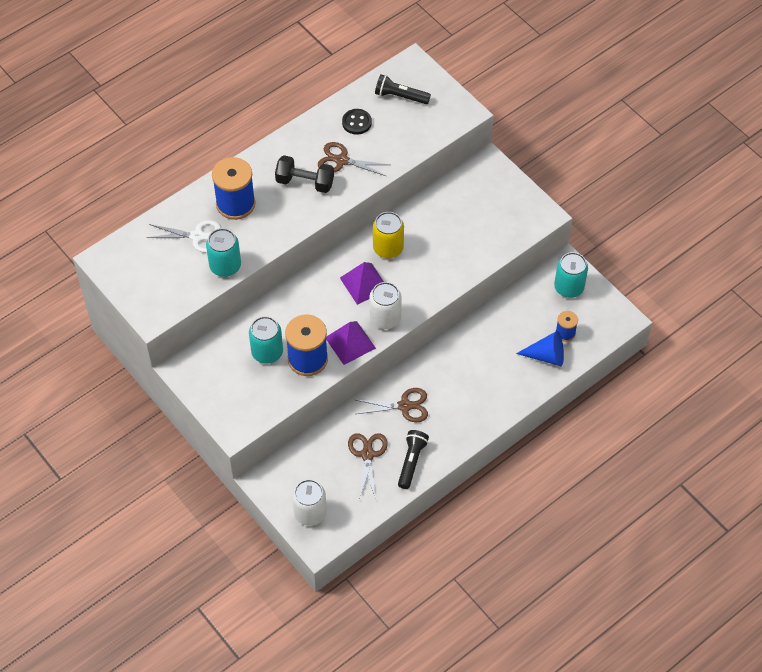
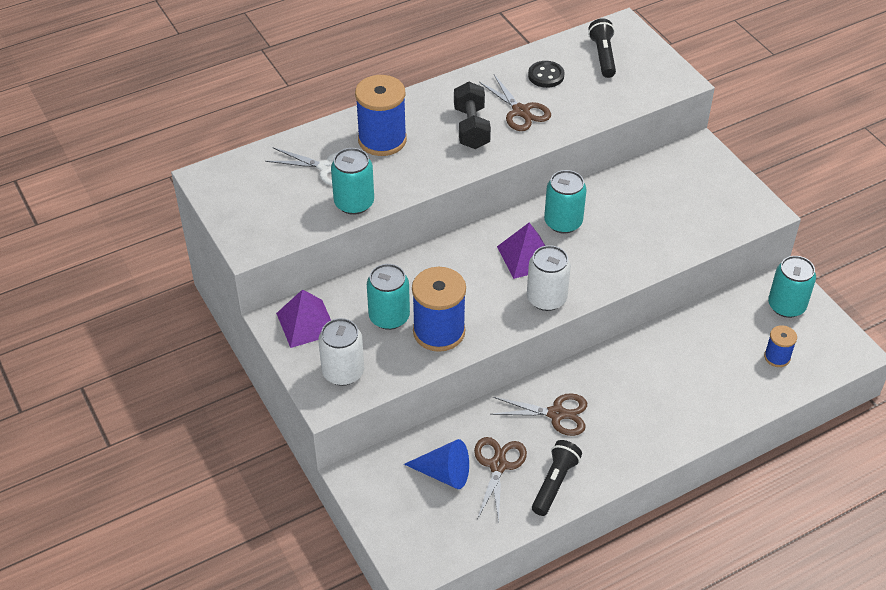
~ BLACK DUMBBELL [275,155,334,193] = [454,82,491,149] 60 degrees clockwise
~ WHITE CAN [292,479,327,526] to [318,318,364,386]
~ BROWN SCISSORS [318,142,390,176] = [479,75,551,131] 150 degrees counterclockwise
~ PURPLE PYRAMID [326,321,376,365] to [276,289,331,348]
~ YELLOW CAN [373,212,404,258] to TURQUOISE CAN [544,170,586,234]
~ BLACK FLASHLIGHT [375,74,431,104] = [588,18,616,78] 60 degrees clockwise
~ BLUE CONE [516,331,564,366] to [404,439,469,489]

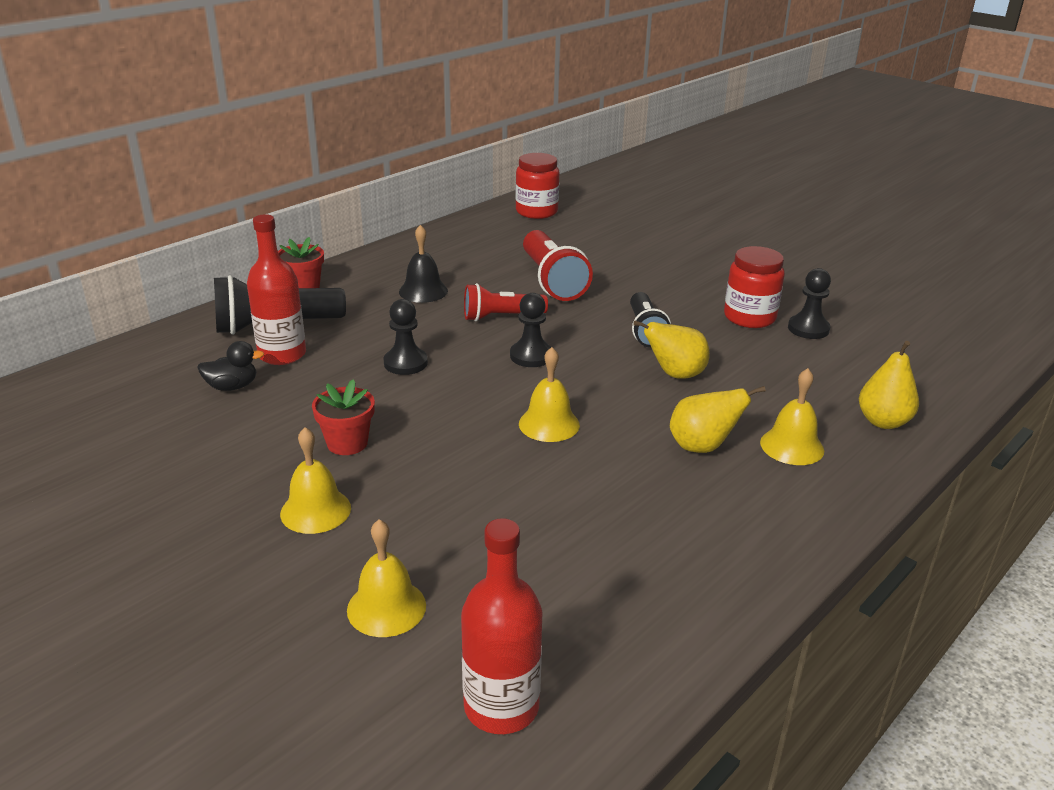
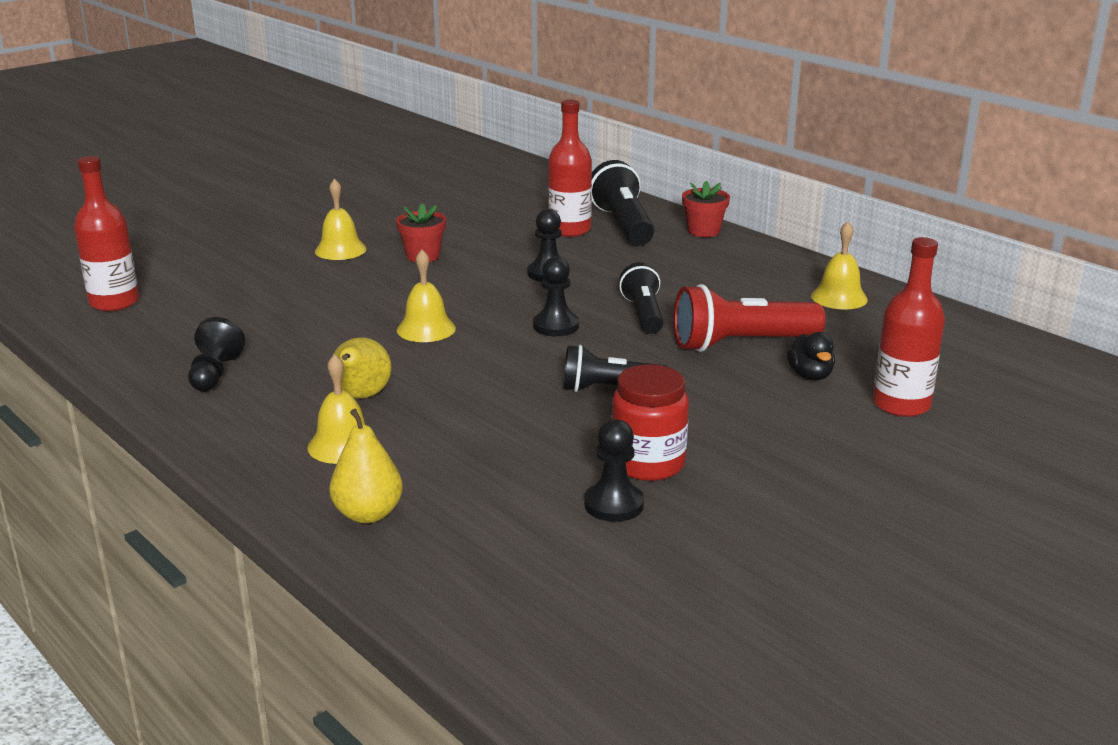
~ BLACK DUCK [197,341,264,391] to [787,332,835,380]
~ YELLOW BELL [347,519,426,637] to [811,221,868,310]
- BLACK BELL [399,225,448,303]
~ RED FLASHLIGHT [464,283,548,321] to BLACK FLASHLIGHT [619,262,664,334]
- RED JAR [516,153,559,219]
- YELLOW PEAR [633,321,710,379]
+ BLACK PAWN [188,317,245,391]
+ RED BOTTLE [873,237,945,417]

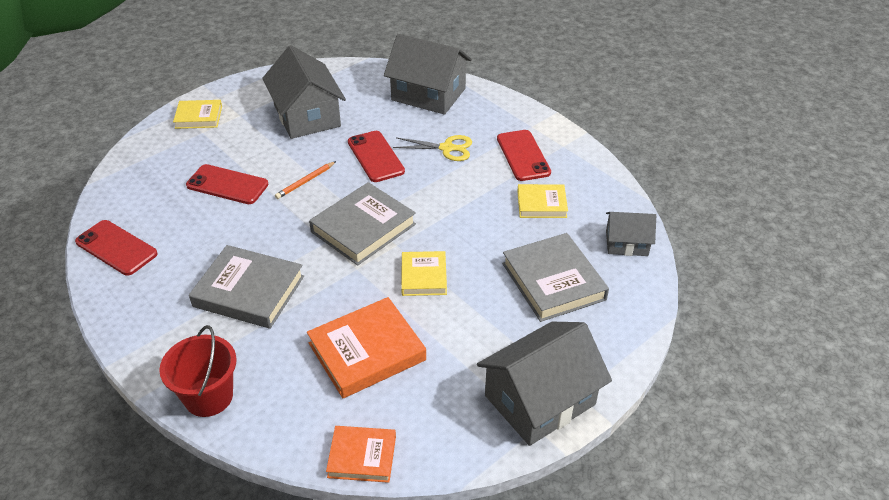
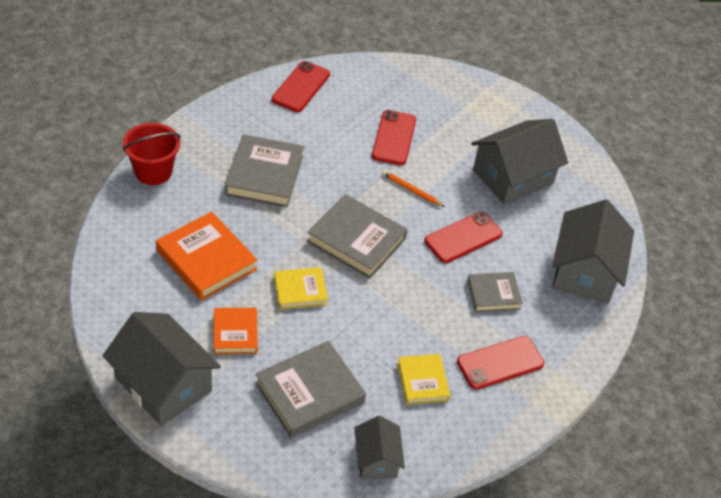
- YELLOW BOOK [173,100,222,129]
~ ORANGE BOOK [326,426,396,483] to [214,308,258,354]
~ YELLOW SCISSORS [393,135,472,161] to GREY BOOK [467,272,523,312]

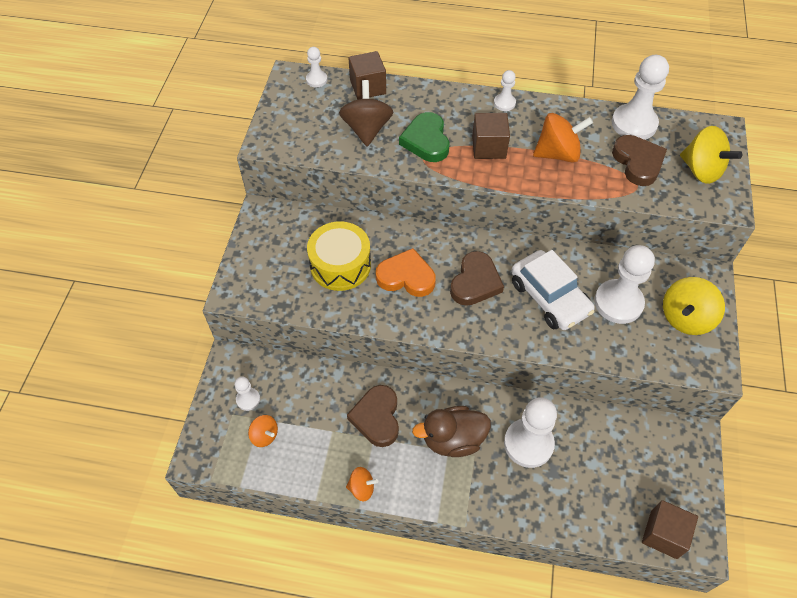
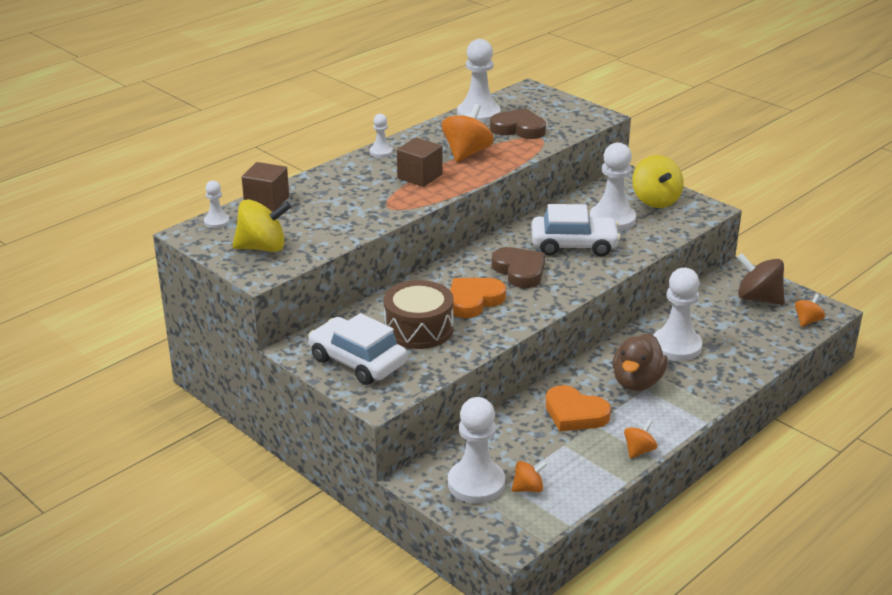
~ WHITE PAWN [235,377,260,411] = [448,397,505,504] x2.01
~ YELLOW DRUM [307,221,371,291] to BROWN DRUM [384,280,454,349]
~ BROWN SPINNING TOP [339,80,394,147] to [737,253,785,305]
~ BROWN HEART [347,385,399,447] to ORANGE HEART [545,385,611,431]
- GREEN HEART [399,112,449,162]
~ BROWN CUBE [642,500,698,559] to ORANGE SPINNING TOP [795,294,825,327]
~ YELLOW SPINNING TOP [680,126,742,184] to [233,199,291,252]
+ WHITE CAR [309,313,407,385]

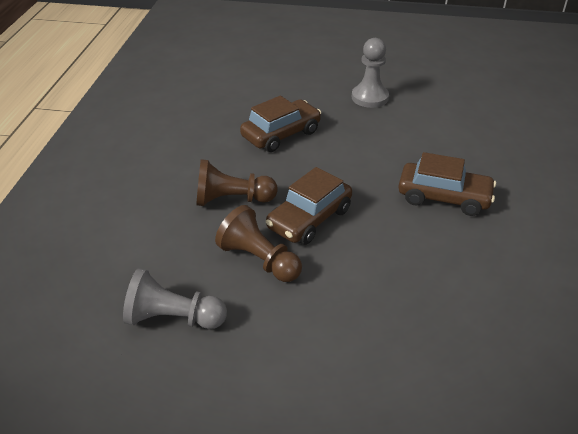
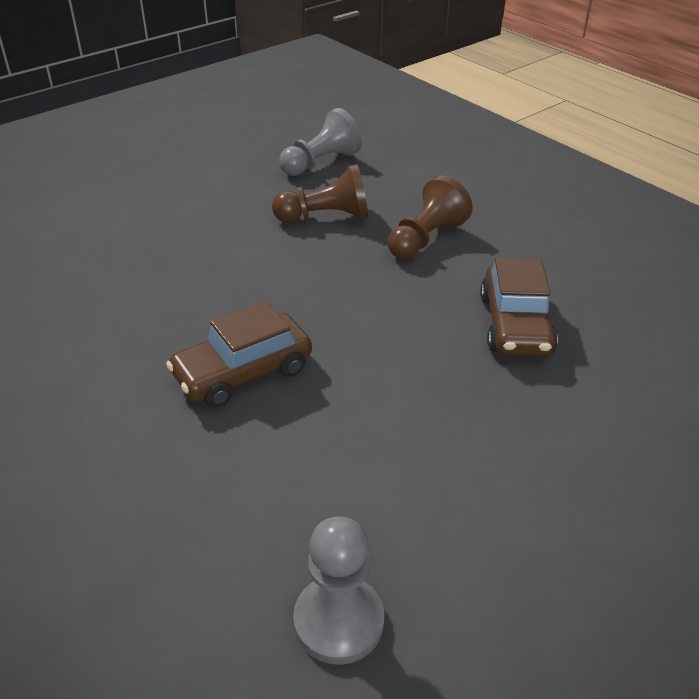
- BROWN CAR [266,167,352,245]
~ GREY PAWN [352,38,389,108] to [293,516,384,665]

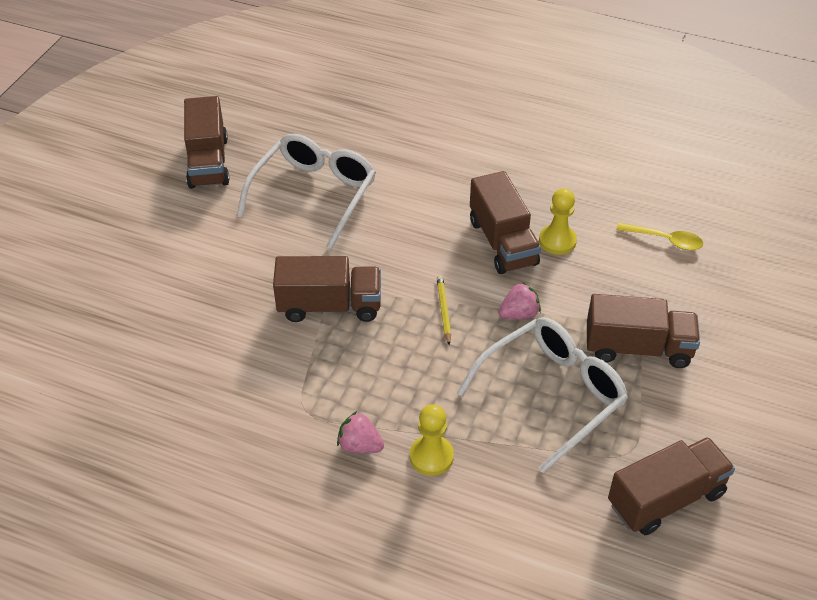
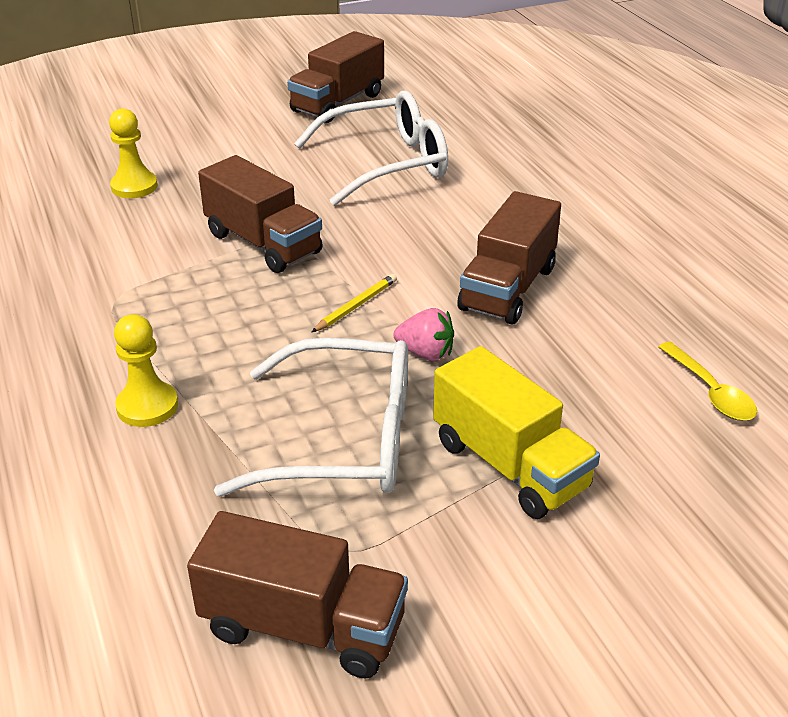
- PINK STRAWBERRY [337,411,384,453]
~ YELLOW PAWN [539,188,577,255] to [109,108,158,198]
~ BROWN TRUCK [587,294,700,368] to YELLOW TRUCK [433,346,600,519]

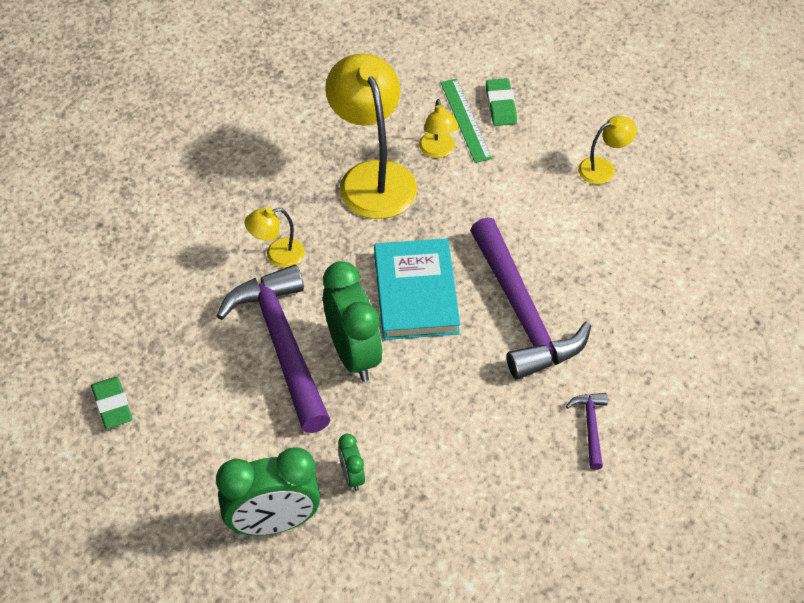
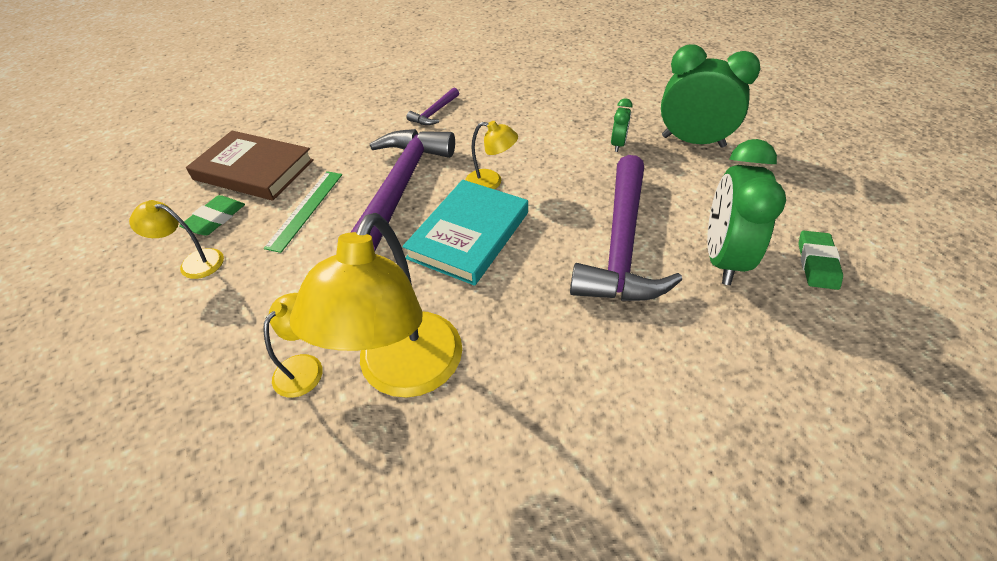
~ YELLOW LAMP [244,207,305,268] to [465,121,518,189]
~ GREEN CLOCK [323,261,383,382] to [707,139,786,285]
~ GREEN RULER [440,79,492,163] to [263,171,342,253]
~ GREEN ERASER [486,78,517,126] to [179,195,245,235]
+ BROWN BOOK [186,131,314,201]

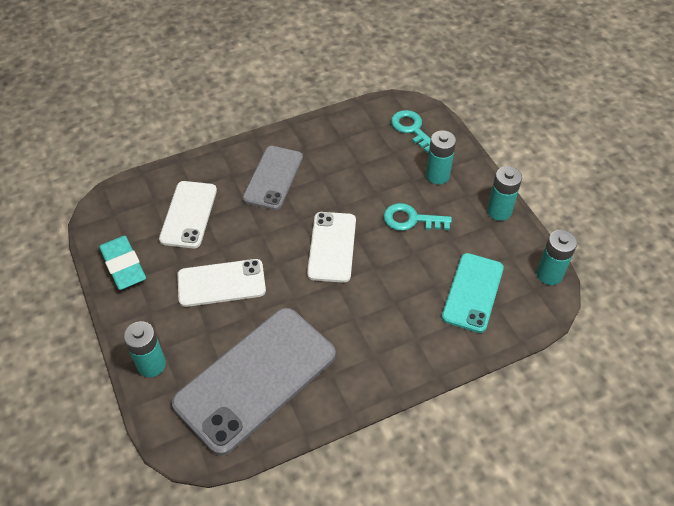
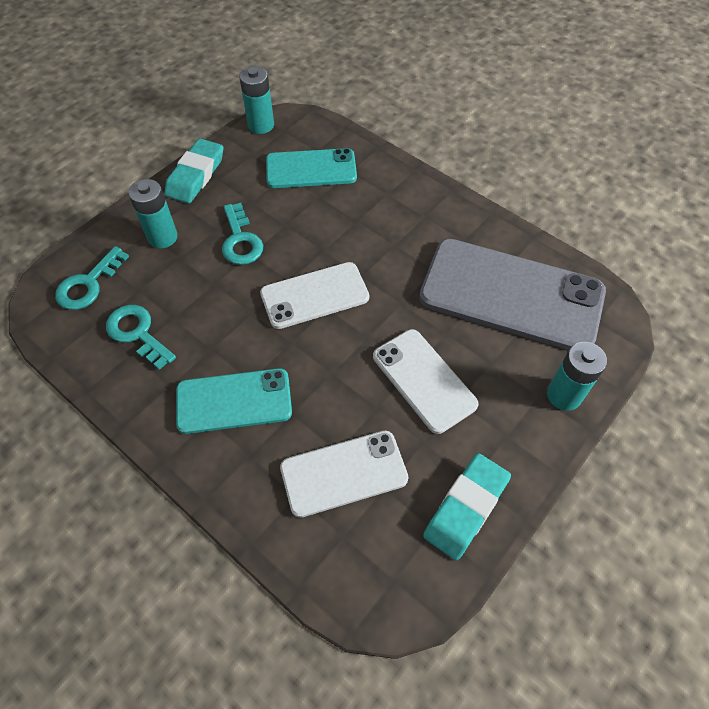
~ GREY PHONE [243,146,303,210] to TURQUOISE PHONE [176,368,292,434]
~ TURQUOISE BATTERY [487,166,522,221] to TURQUOISE ERASER [165,138,223,204]
+ TURQUOISE KEY [106,305,176,370]

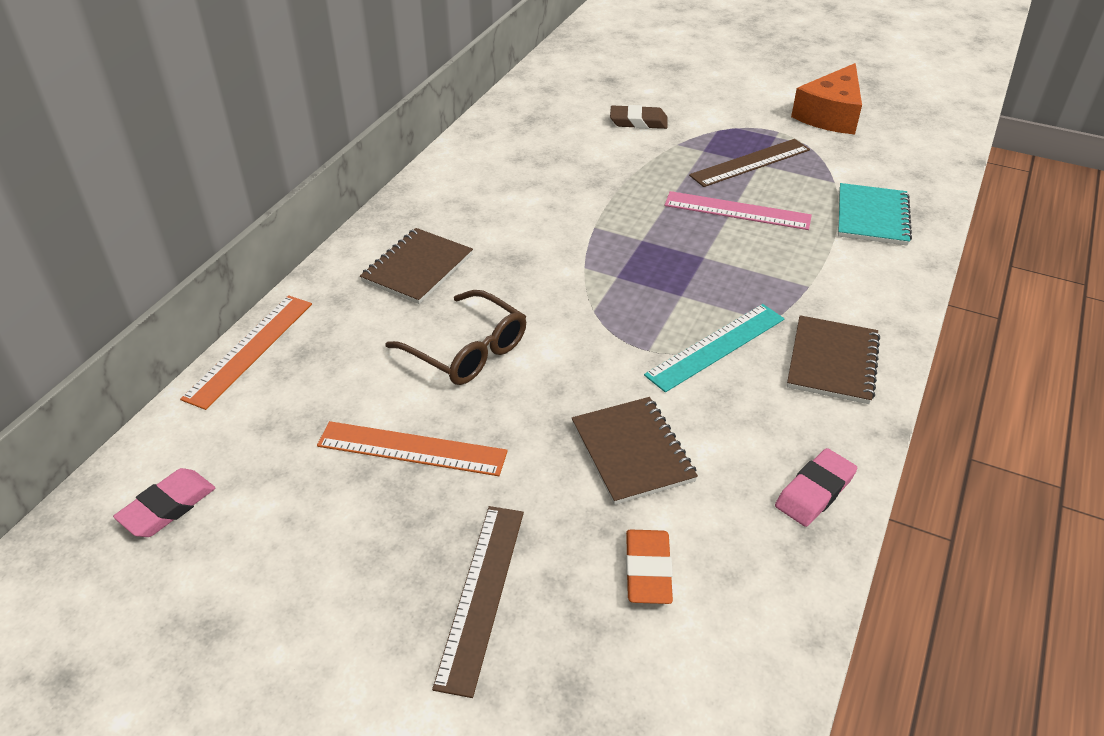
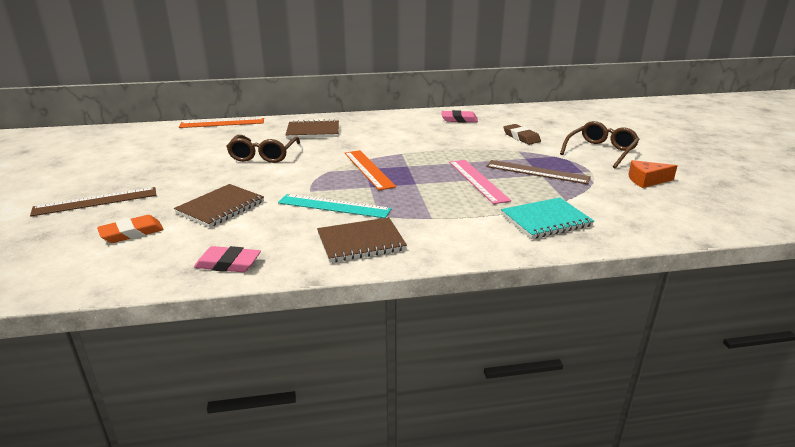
~ PINK ERASER [113,468,215,537] to [441,110,478,123]
~ ORANGE RULER [317,421,508,476] to [345,150,396,190]
~ ORANGE CHEESE [791,63,862,134] = [628,160,677,188] x0.60
+ BROWN GLASSES [560,121,640,168]

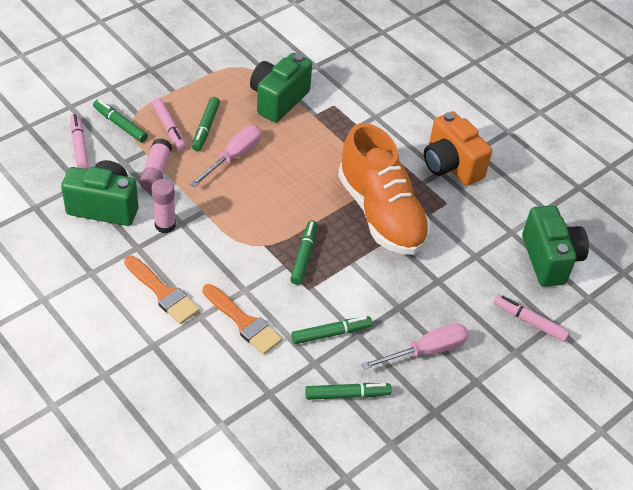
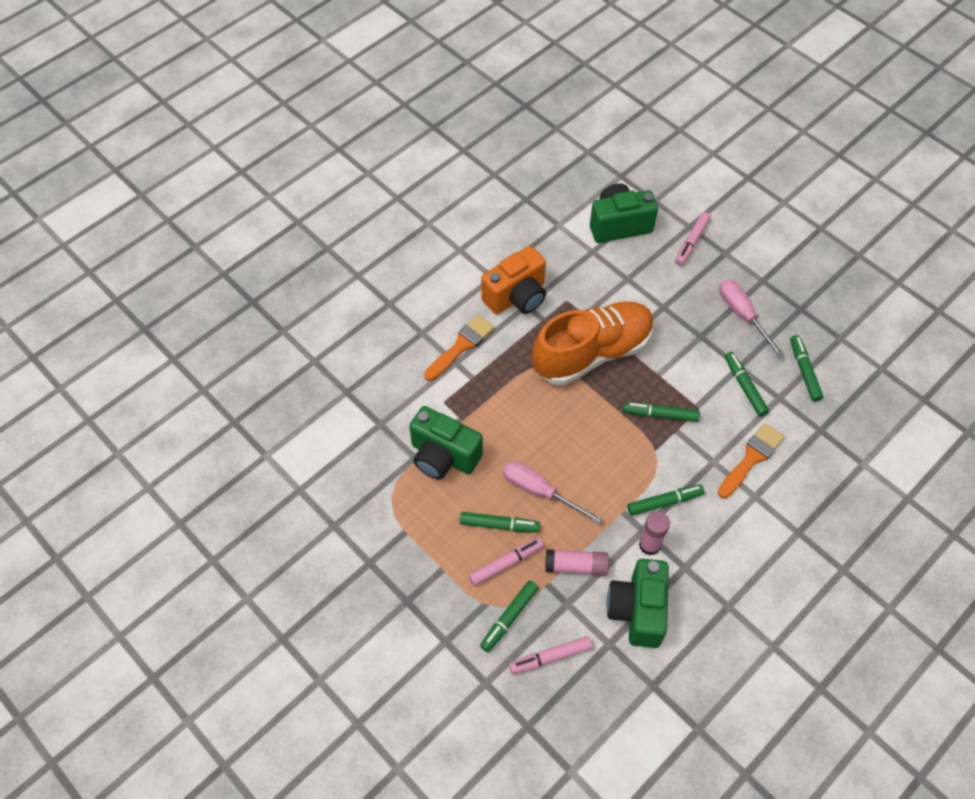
~ ORANGE BRUSH [124,256,200,324] to [424,315,495,381]
+ GREEN MARKER [627,485,705,516]

